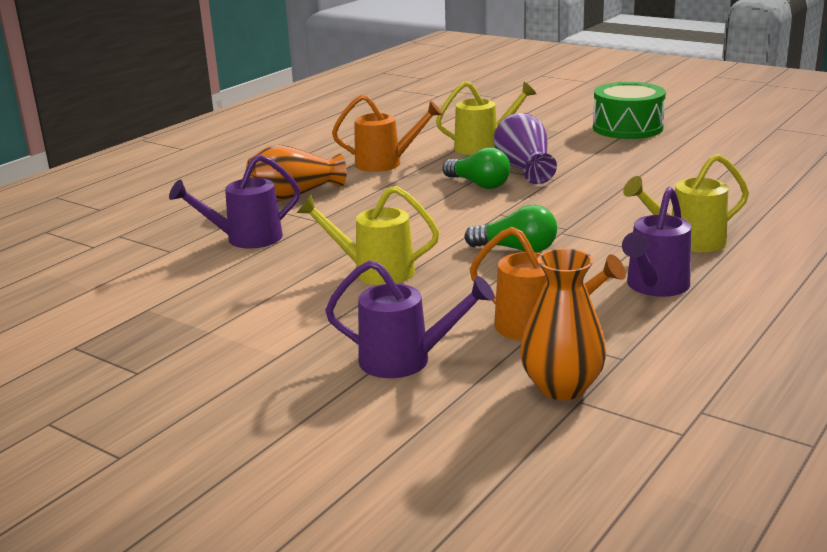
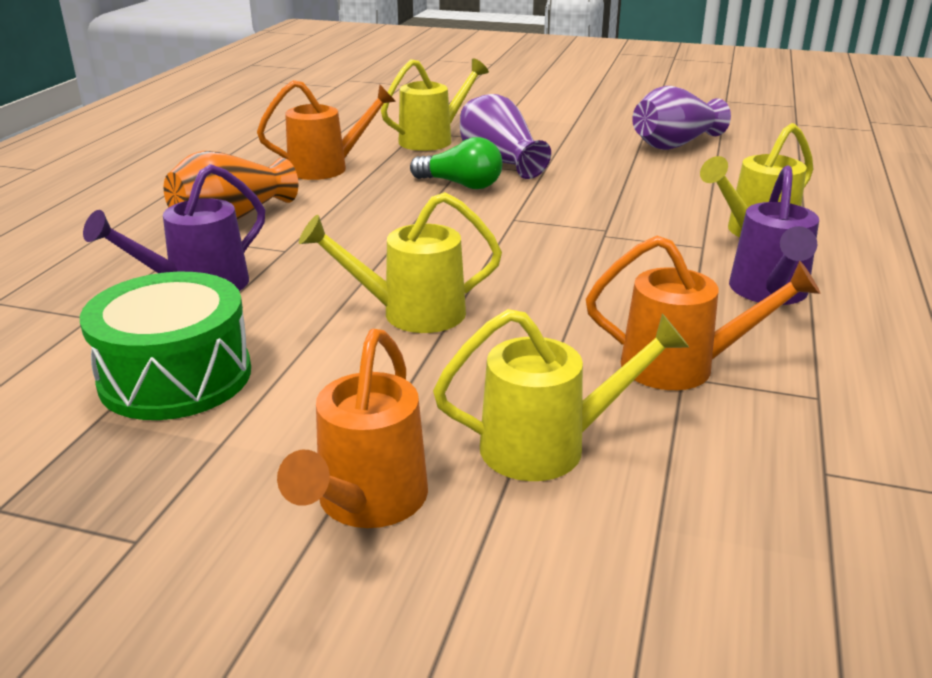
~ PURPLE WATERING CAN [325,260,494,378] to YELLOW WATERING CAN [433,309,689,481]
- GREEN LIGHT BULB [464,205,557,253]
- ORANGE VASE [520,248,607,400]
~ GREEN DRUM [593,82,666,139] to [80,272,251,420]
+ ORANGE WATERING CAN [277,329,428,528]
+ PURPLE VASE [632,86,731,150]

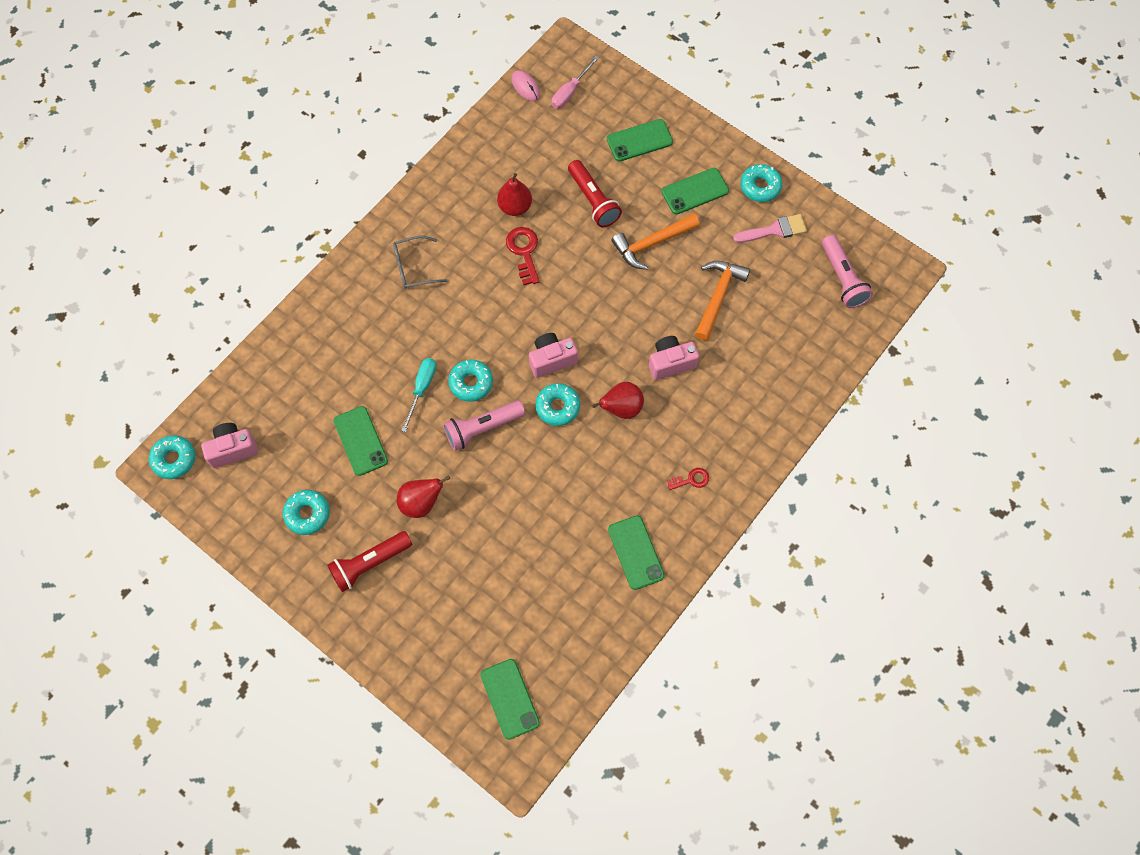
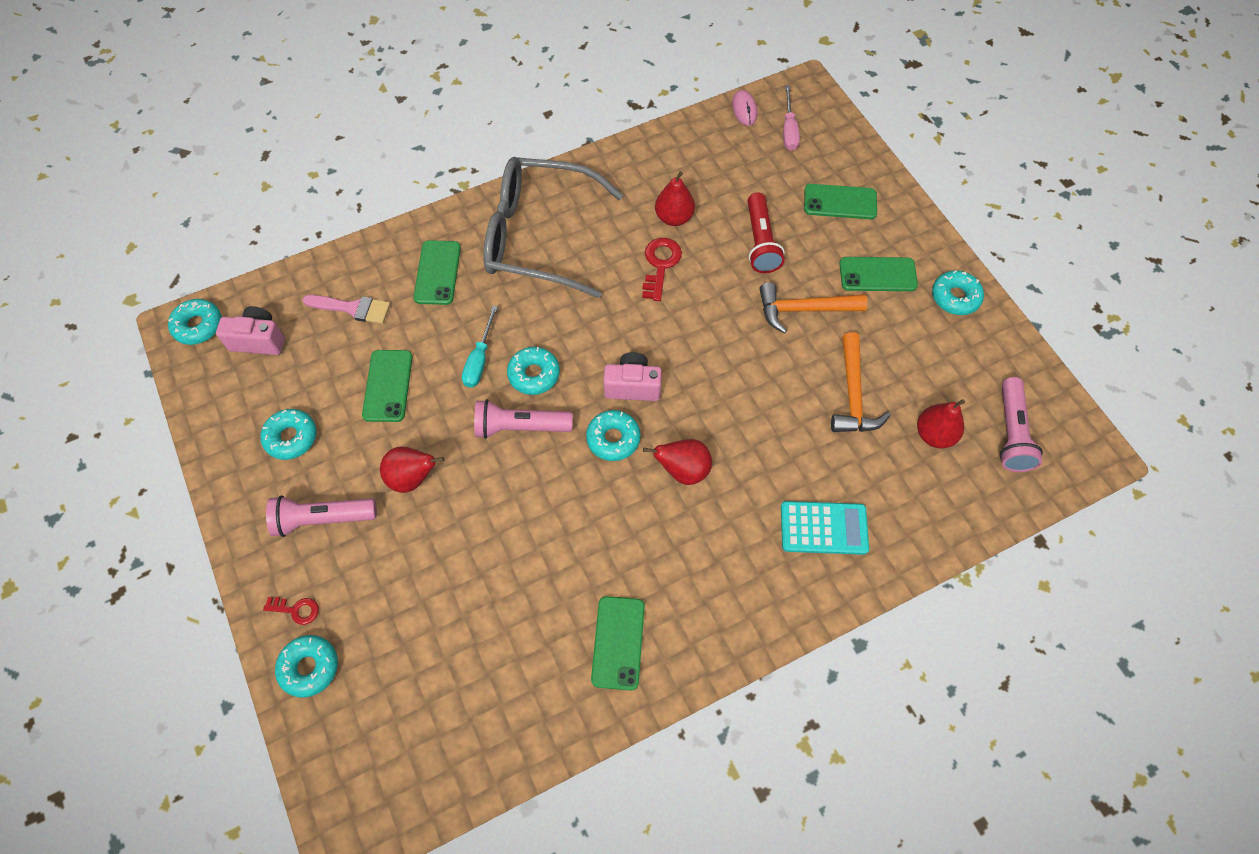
~ RED FLASHLIGHT [327,531,412,592] to PINK FLASHLIGHT [266,495,377,537]
~ GREY GLASSES [393,235,448,289] = [484,157,623,298] x2.26
~ TURQUOISE SCREWDRIVER [401,358,436,432] = [462,306,498,388] 150 degrees clockwise
~ GREEN PHONE [481,659,540,740] to [414,240,461,305]
~ PINK SCREWDRIVER [552,56,599,109] = [783,85,800,151] 60 degrees counterclockwise
- PINK CAMERA [649,336,699,380]
~ RED KEY [667,468,709,490] to [263,597,319,625]
~ ORANGE HAMMER [695,261,750,341] = [831,332,891,432] 135 degrees clockwise
~ PINK BRUSH [733,214,807,243] to [303,295,390,324]
+ TURQUOISE DONUT [275,635,338,698]
+ TURQUOISE CALCULATOR [781,501,869,555]
+ RED PEAR [917,399,965,449]

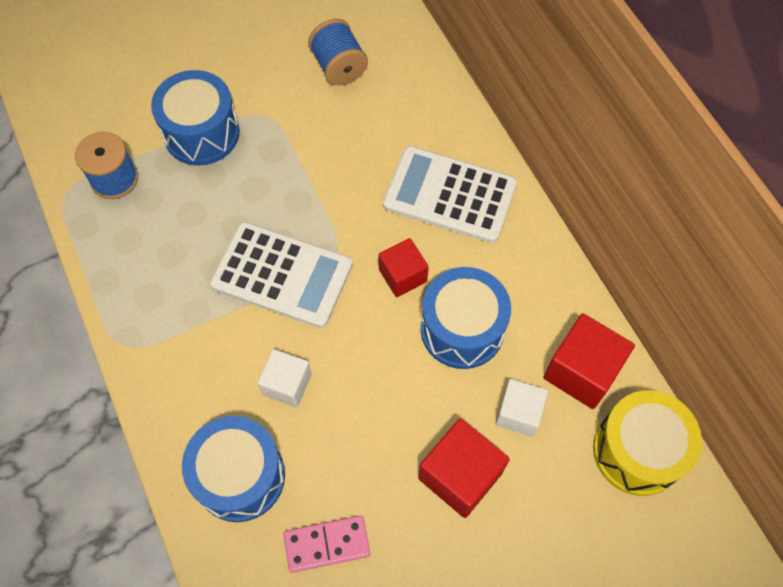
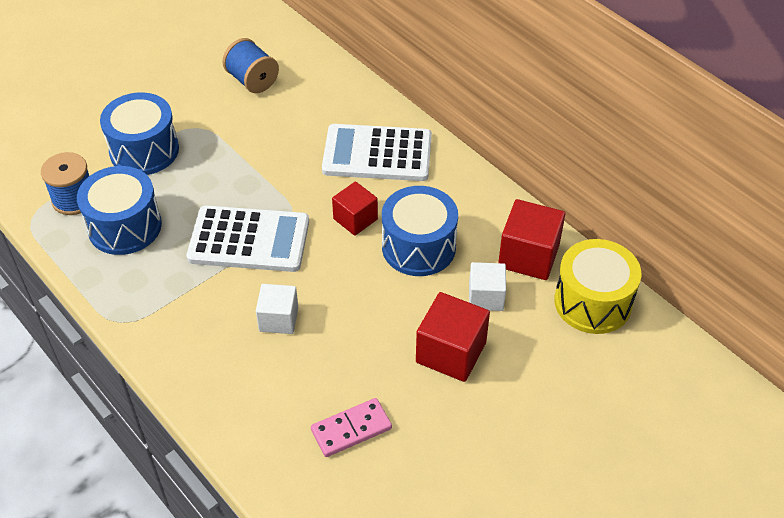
~ BLUE DRUM [182,416,285,522] to [77,166,162,255]

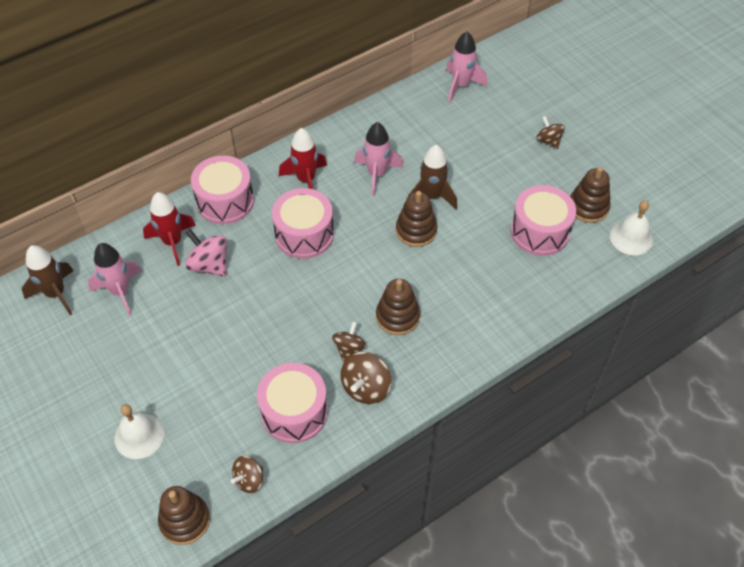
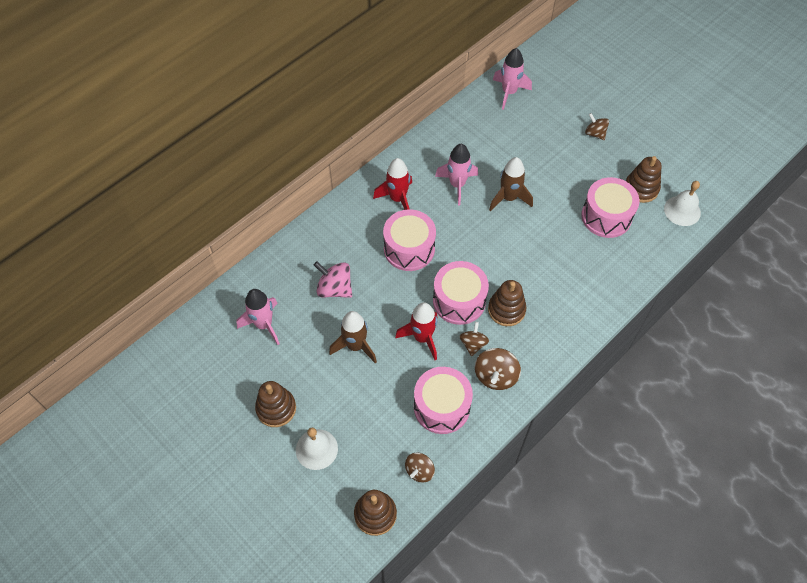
~ BROWN ROCKET [22,245,74,315] to [329,311,377,363]
~ RED ROCKET [143,192,196,266] to [395,302,437,360]
~ PINK DRUM [191,156,254,224] to [433,261,489,325]
~ BROWN STACKING TOY [396,191,437,247] to [255,381,296,427]

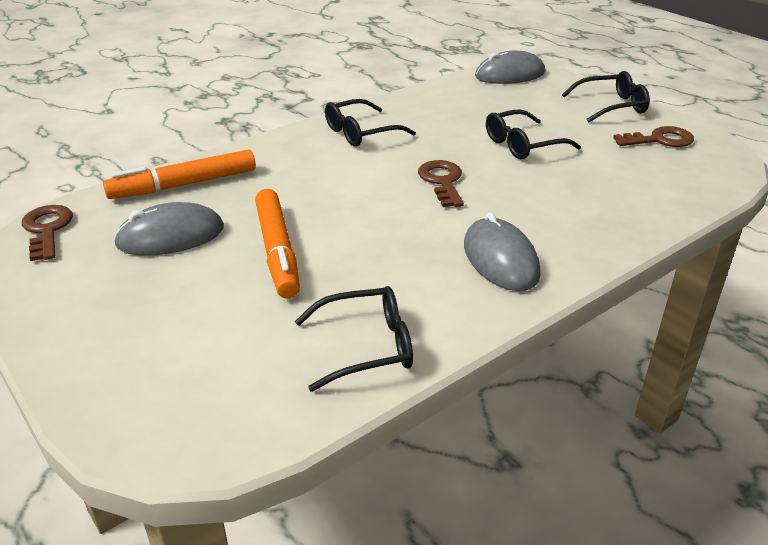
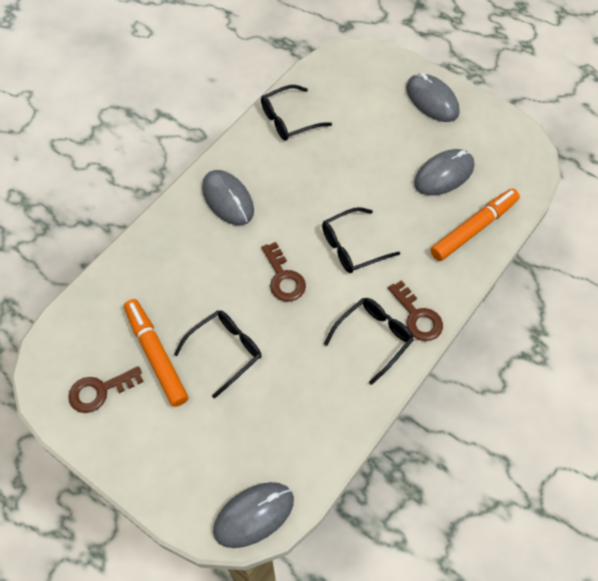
~ BROWN KEY [22,205,73,261] to [388,280,443,341]
~ ORANGE MARKER [255,189,300,299] to [124,299,188,407]
~ BLACK GLASSES [562,71,650,123] to [322,207,400,273]
+ GREY MOUSE [406,73,460,122]

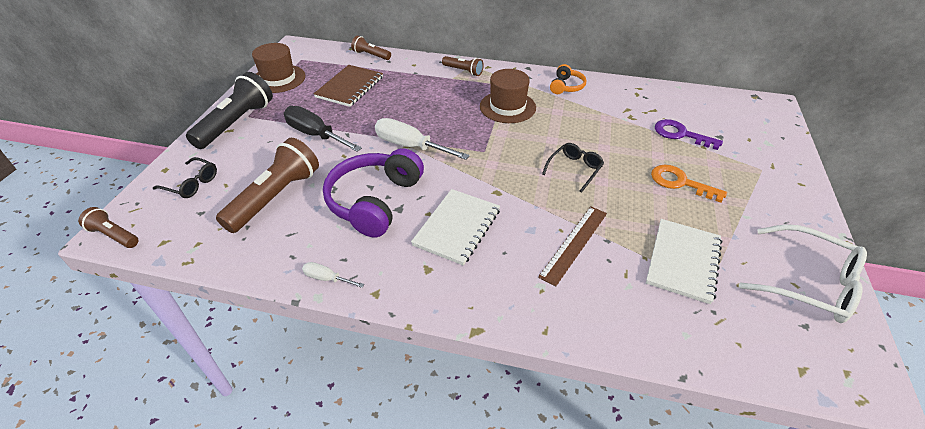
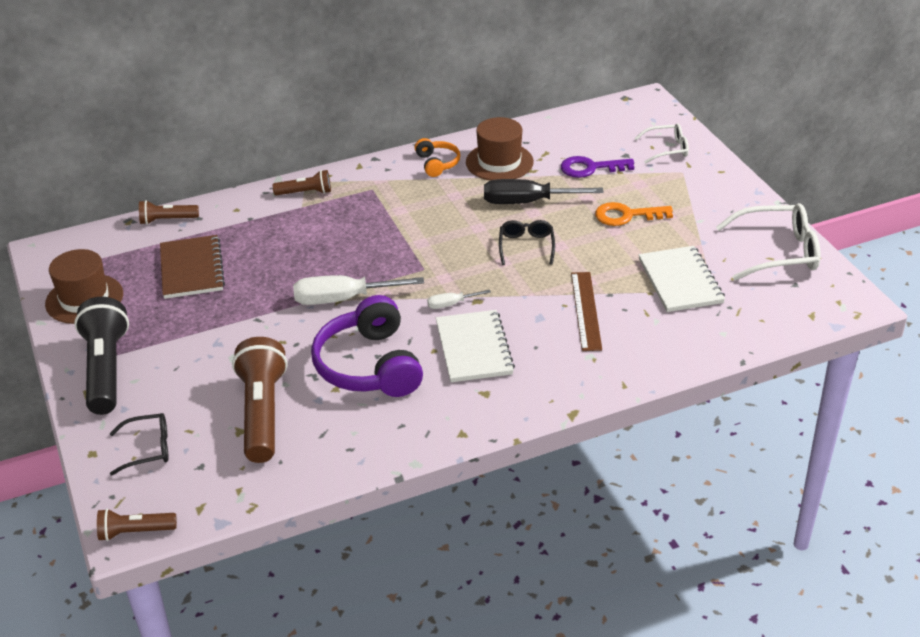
~ BLACK SCREWDRIVER [284,106,362,152] to [484,179,604,204]
~ WHITE SCREWDRIVER [302,262,364,288] to [427,290,491,309]
~ BROWN HAT [480,69,536,123] to [466,117,534,180]
+ WHITE GLASSES [634,123,689,164]

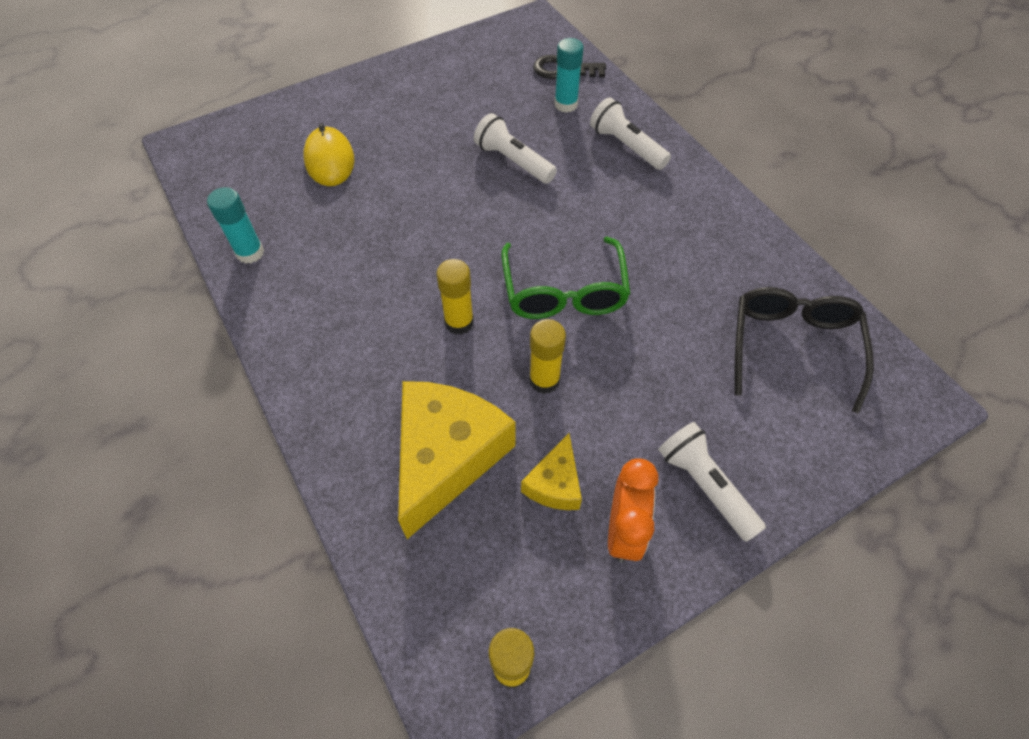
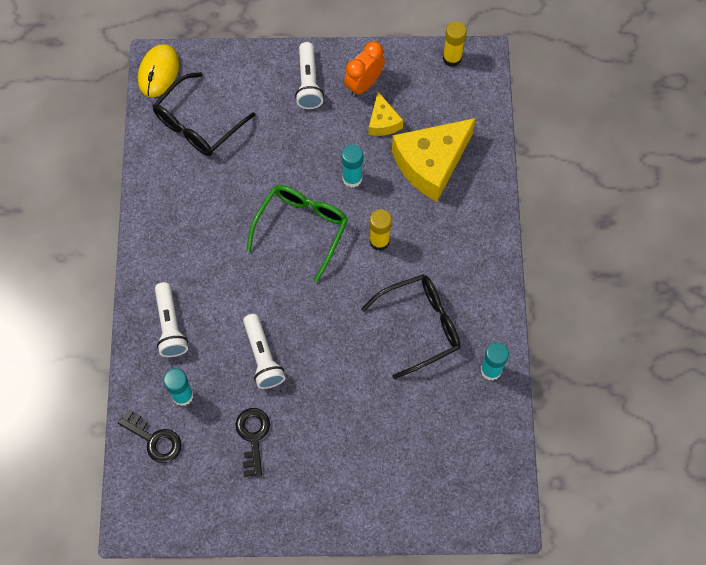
~ YELLOW MOUSE [303,123,355,186] to [138,44,179,97]
~ YELLOW CHEESE [521,433,582,510] = [369,92,403,136] 120 degrees clockwise
~ YELLOW GLUE STICK [529,319,566,394] to TURQUOISE GLUE STICK [342,144,363,188]
+ BLACK KEY [236,408,270,477]
+ BLACK GLASSES [361,274,460,379]

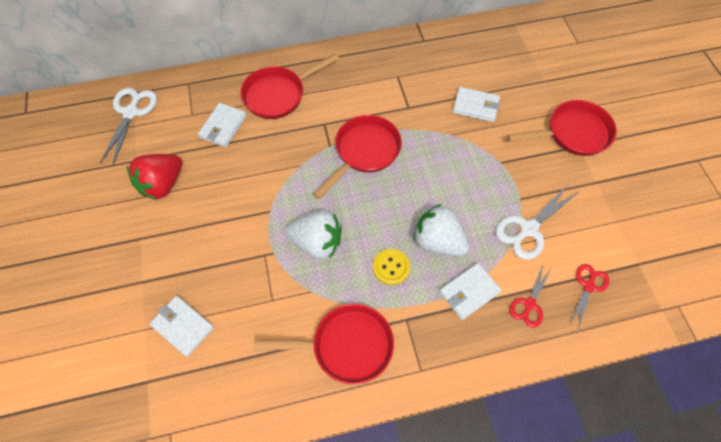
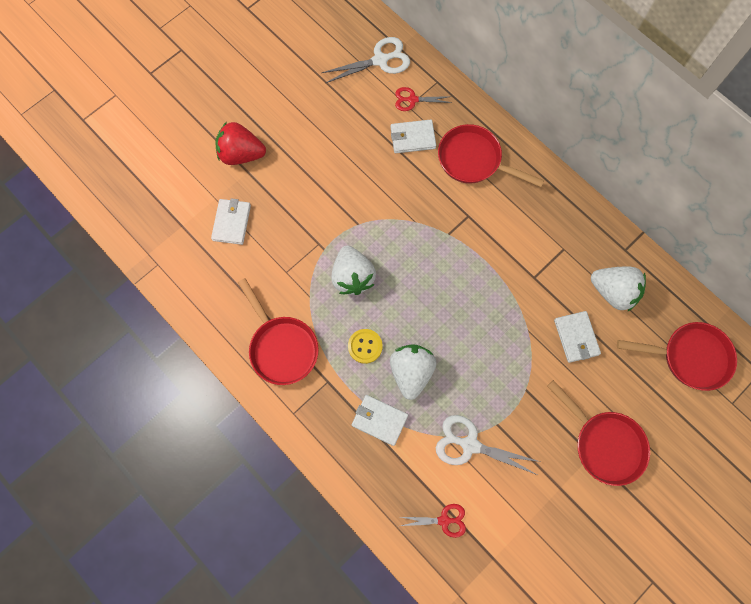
~ RED STRAWBERRY [127,154,182,200] to [215,122,266,165]
~ RED PAN [313,115,402,199] to [617,322,737,391]
~ RED SCISSORS [509,263,552,328] to [395,87,452,111]
+ WHITE STRAWBERRY [591,266,646,312]

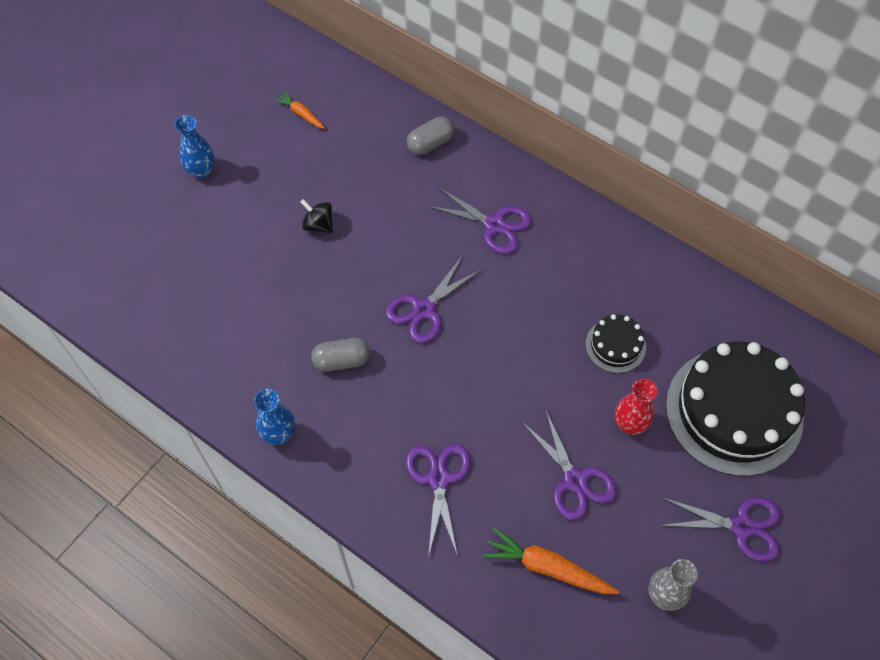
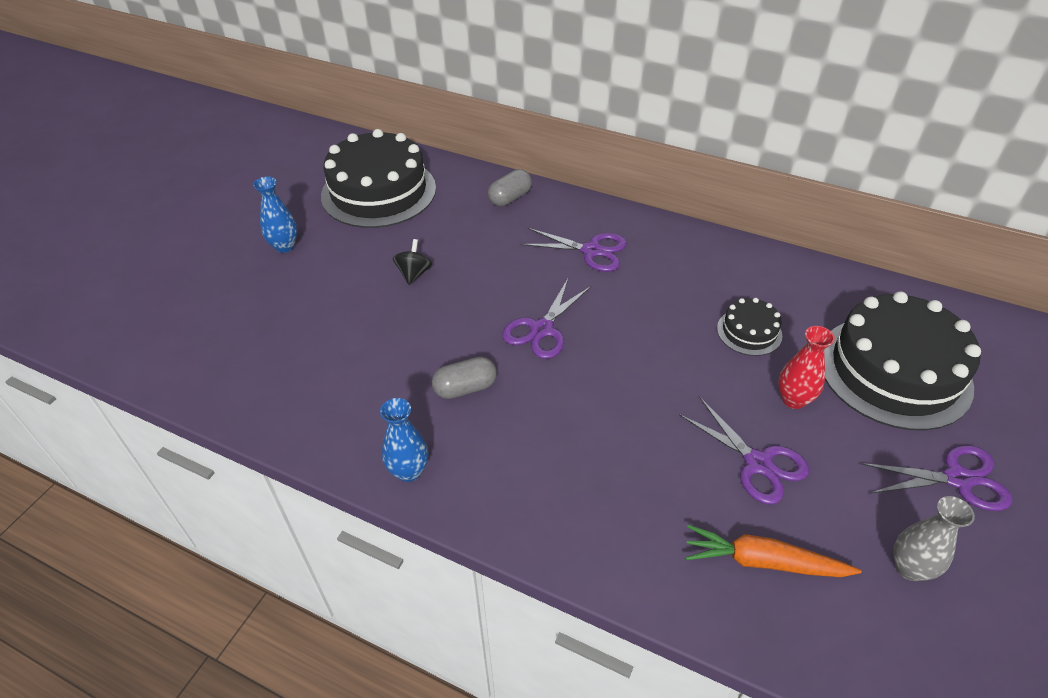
~ ORANGE CARROT [275,91,325,129] to BLACK CAKE [321,129,436,228]
~ BLACK SPINNING TOP [300,199,333,233] = [393,239,432,285] 75 degrees clockwise
- PURPLE SCISSORS [406,444,470,557]

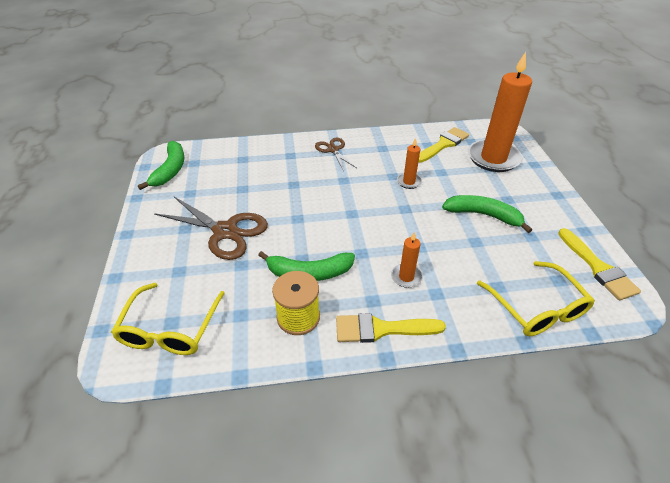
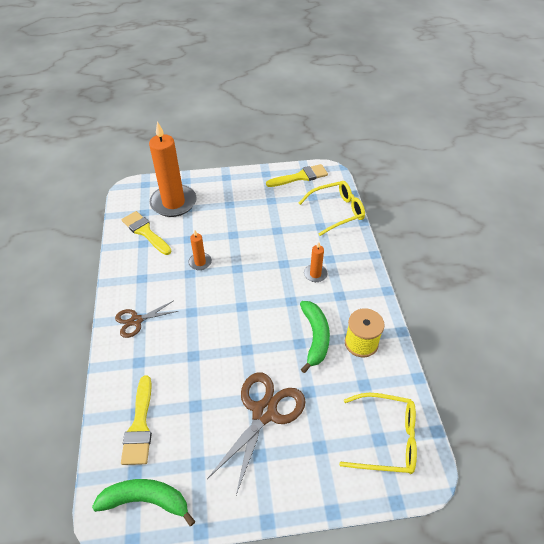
~ YELLOW BRUSH [336,313,446,343] to [121,376,152,465]
- GREEN BANANA [442,195,532,233]

